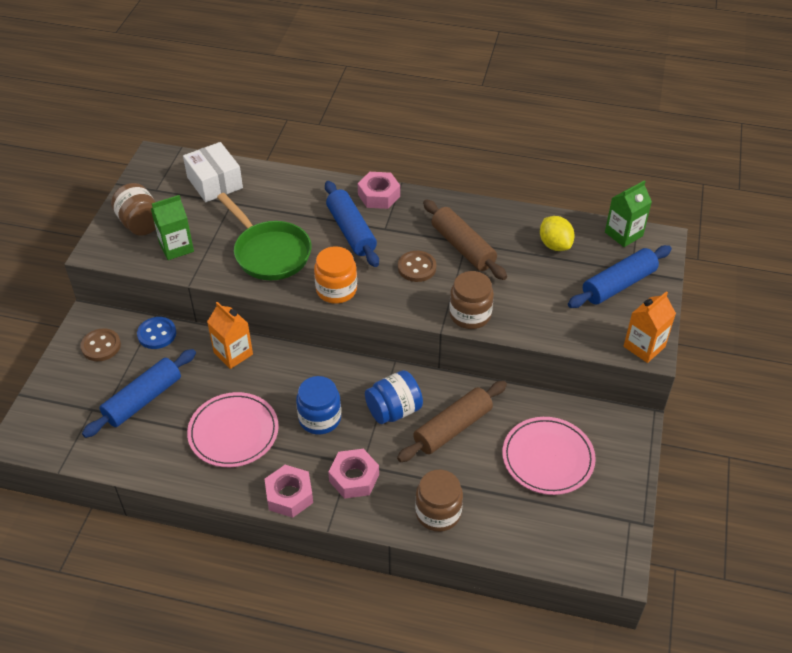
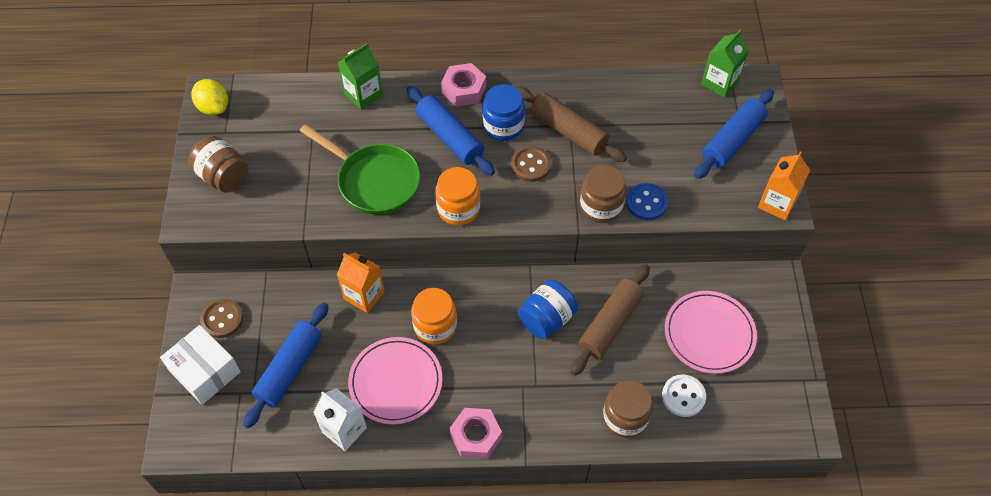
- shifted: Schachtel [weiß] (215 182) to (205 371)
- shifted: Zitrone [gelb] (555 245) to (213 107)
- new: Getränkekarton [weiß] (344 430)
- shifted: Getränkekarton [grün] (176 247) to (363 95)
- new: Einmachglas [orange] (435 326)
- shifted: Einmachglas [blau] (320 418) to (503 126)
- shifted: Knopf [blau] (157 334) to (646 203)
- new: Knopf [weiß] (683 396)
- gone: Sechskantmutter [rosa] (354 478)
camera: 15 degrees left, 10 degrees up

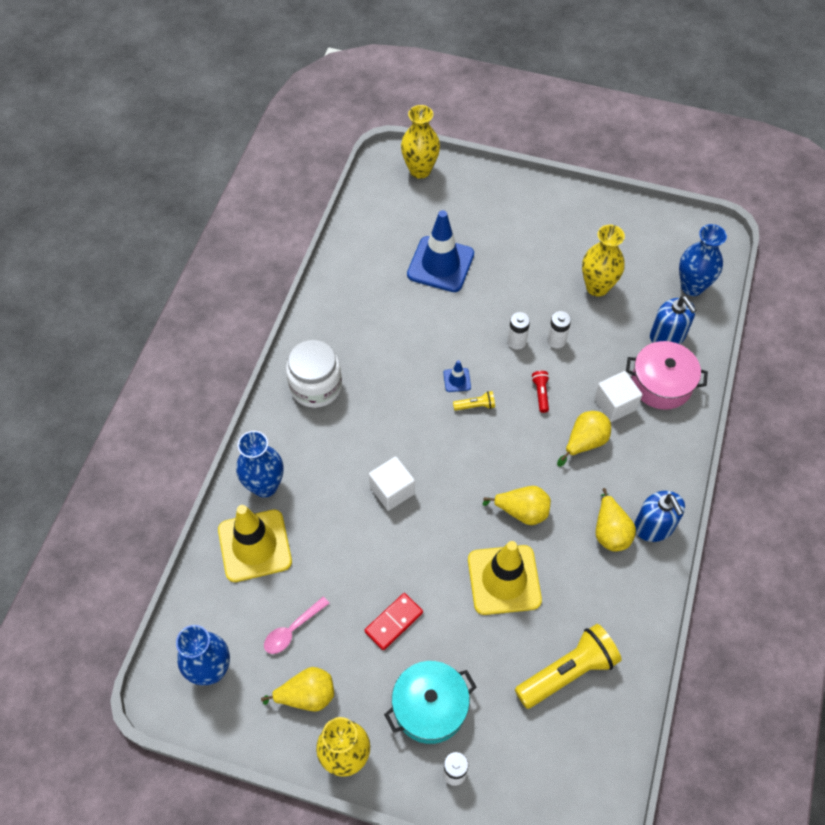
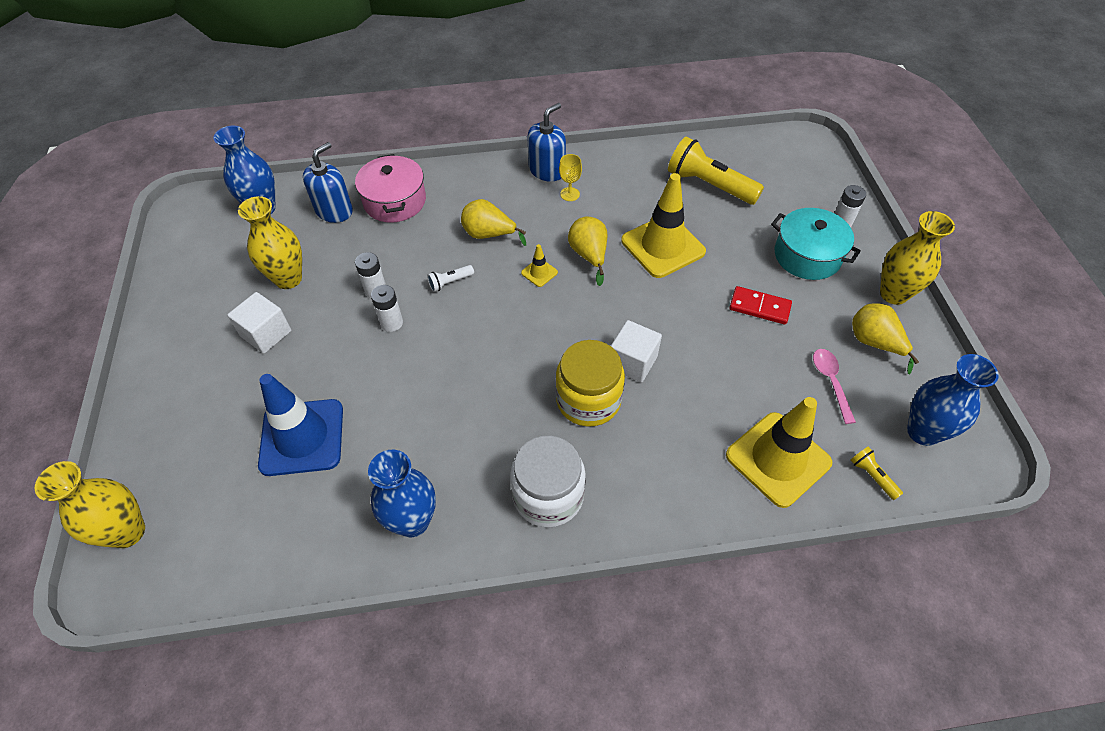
- shifted: Kubus [weiß] (615 404) to (266 334)
- shifted: Vase [blau] (265 486) to (413 521)
- repainted: Taschenlampe [rot] (540 394) to Taschenlampe [weiß] (450 282)
- new: Leitkegel [gelb] (539 273)
- new: Einmachglas [gelb] (588 400)
- swapped: Birne [gelb] (610 531) to Kelch [gelb] (570 194)
- rotated: Löffel [rosa] (292 630) = (830 382) 120 degrees counterclockwise
- shifted: Taschenlampe [gelb] (475 405) to (872 476)
- gone: Leitkegel [blau] (457 380)
camera: 115 degrees left, 5 degrees down

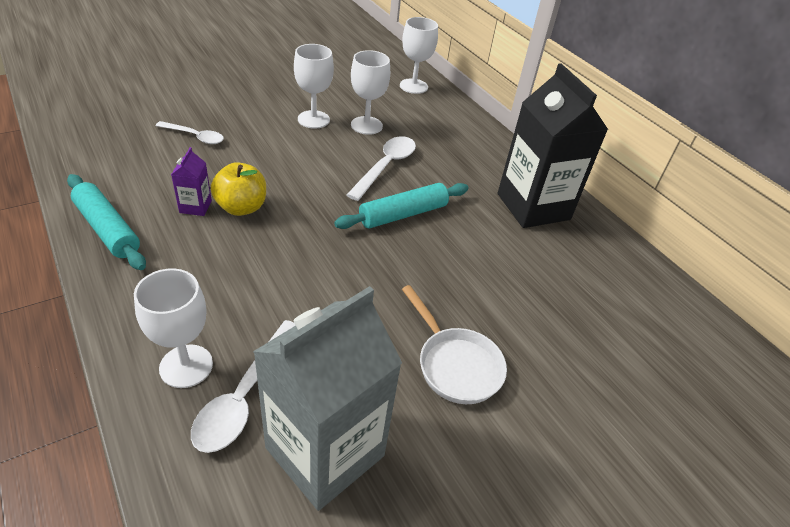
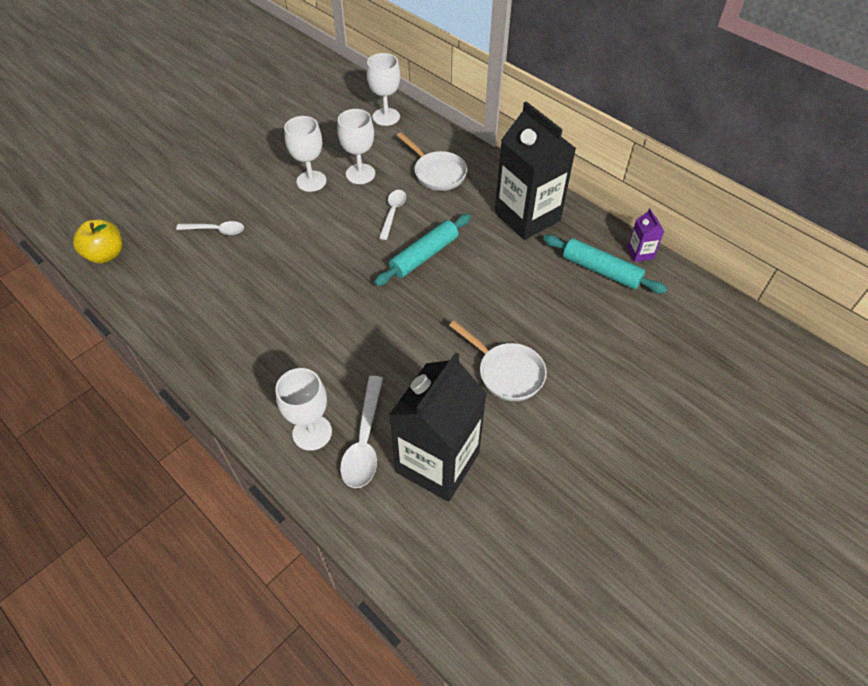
- shifted: Apfel [gelb] (241 207) to (106 255)
- scaled: Löffel [weiß] (386 166) = (393 212) x0.67
- repainted: Getränkekarton [grau] (325 451) to Getränkekarton [schwarz] (437 462)
- new: Pfanne [weiß] (437 173)
- shifted: Nudelholz [türkis] (107 229) to (601 270)
- shifted: Getränkekarton [lila] (195 206) to (640 253)
camera: 10 degrees left, 10 degrees up

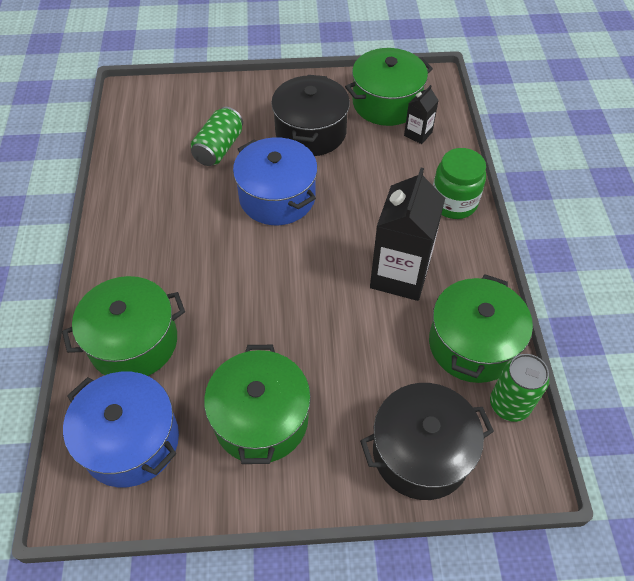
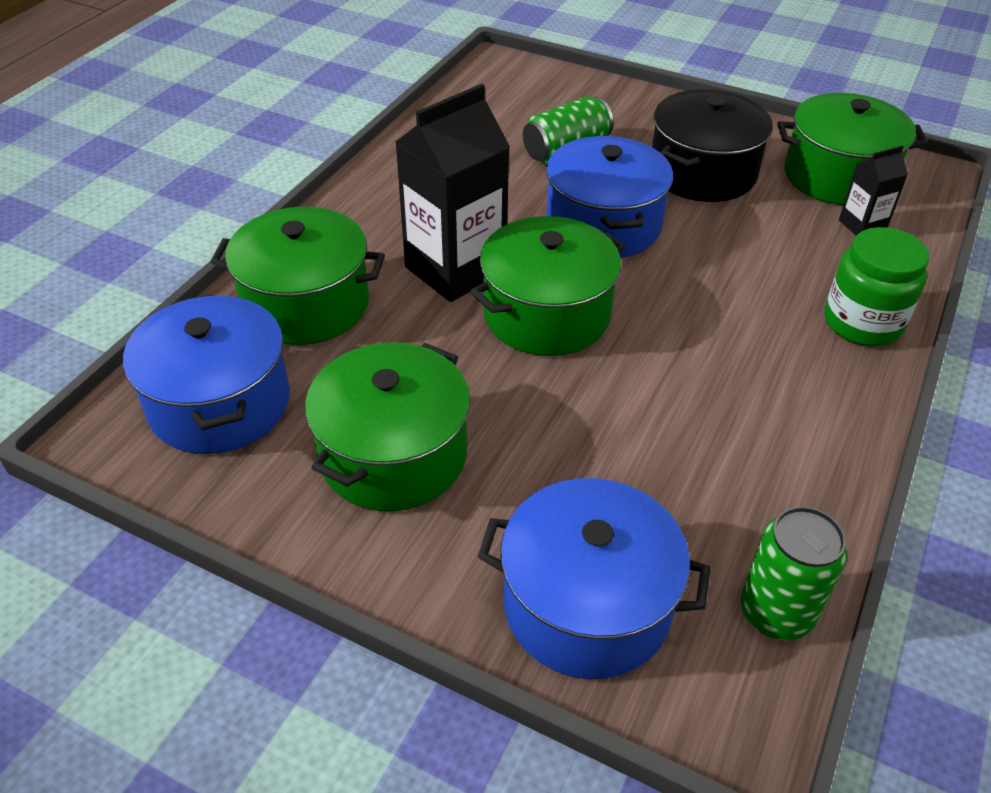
- shifted: Getränkekarton [schwarz] (400 275) to (455 269)
- shifted: Kochtopf [grün] (472 344) to (546 314)
- repainted: Kochtopf [schwarz] (421 452) to Kochtopf [blau] (587 605)
camera: 30 degrees right, 10 degrees down

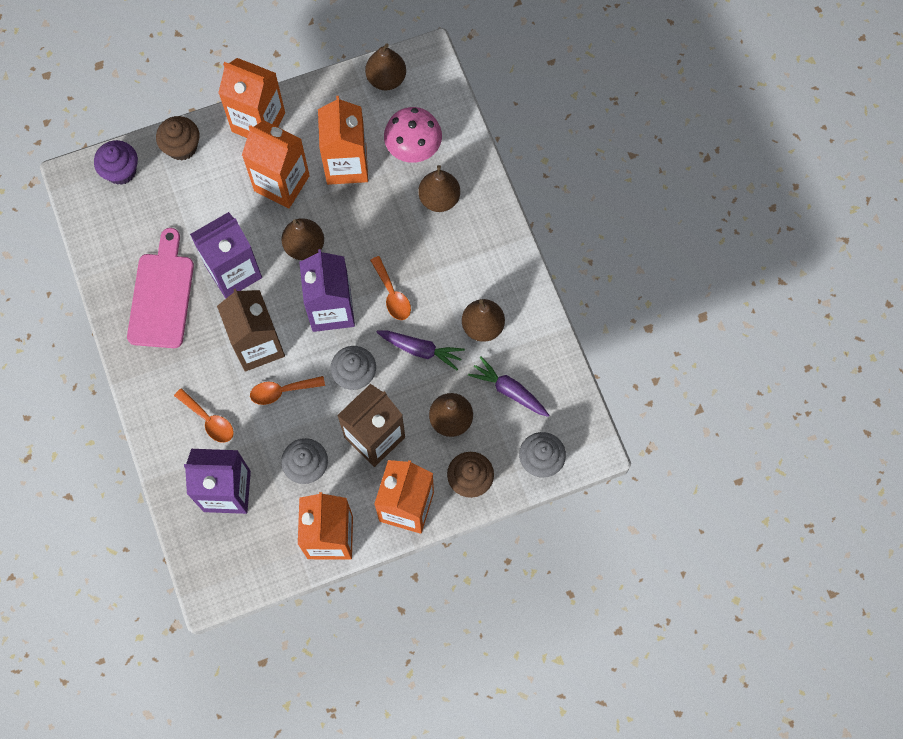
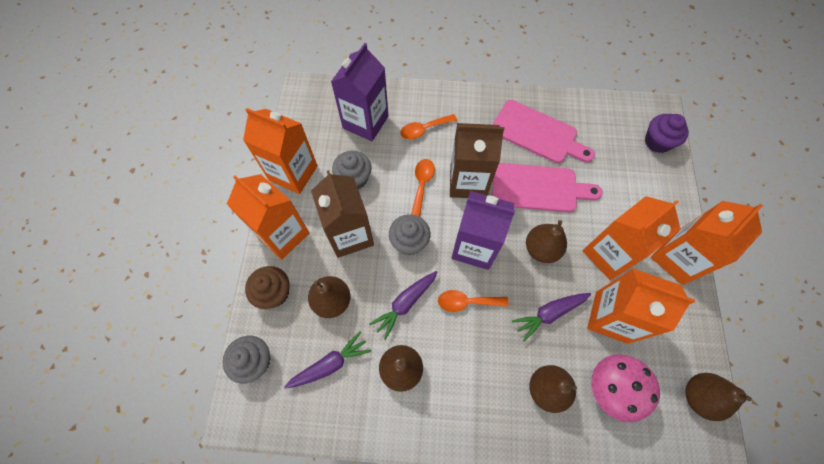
- swapped: Getränkekarton [lila] (233 272) to Schneidebrett [rosa] (538 188)
- new: Karotte [lila] (549 314)
- gone: Muffin [braun] (182 147)
camera: 115 degrees right, 5 degrees down

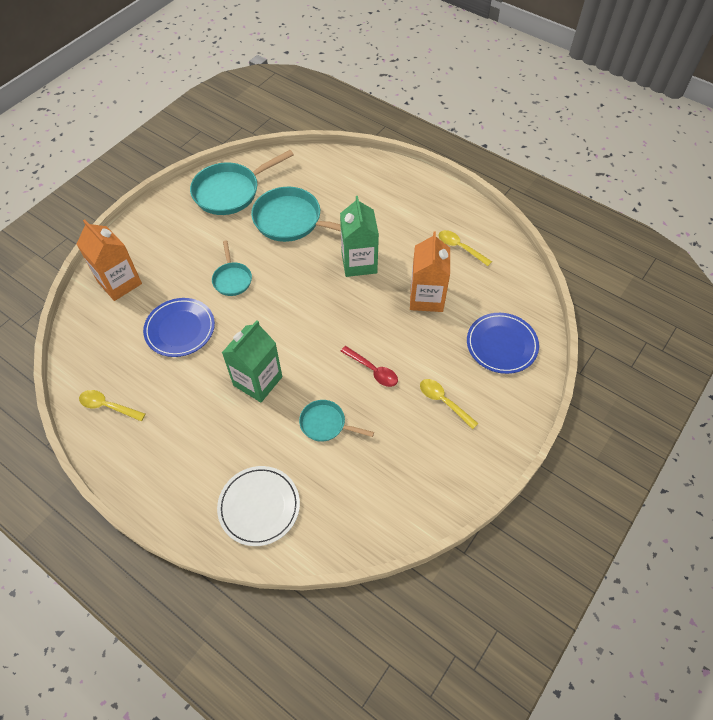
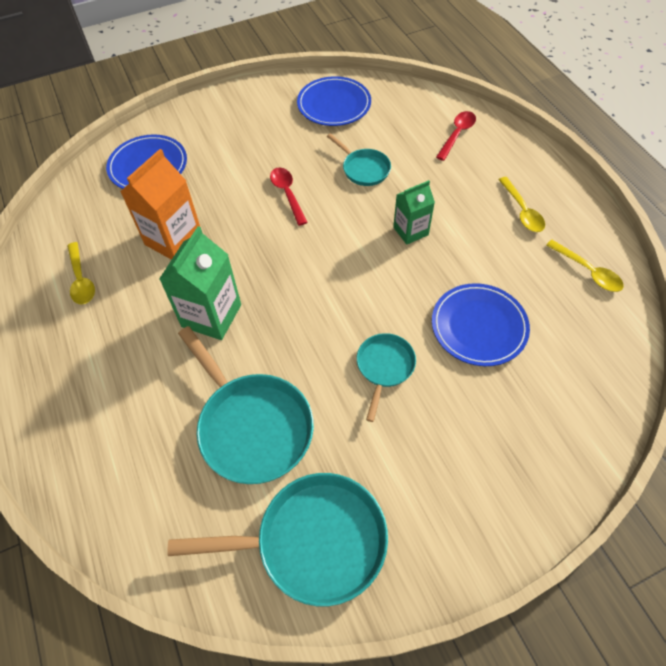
- new: Teller [blau] (334 105)
- scaled: Getränkekarton [grün] (258 381) = (410 231) x0.62
- swapped: Teller [weiß] (259 506) to Löffel [rot] (457 135)
- shifted: Löffel [gelb] (444 402) to (522 211)
- gone: Getränkekarton [orange] (119 283)
camera: 150 degrees left, 0 degrees up

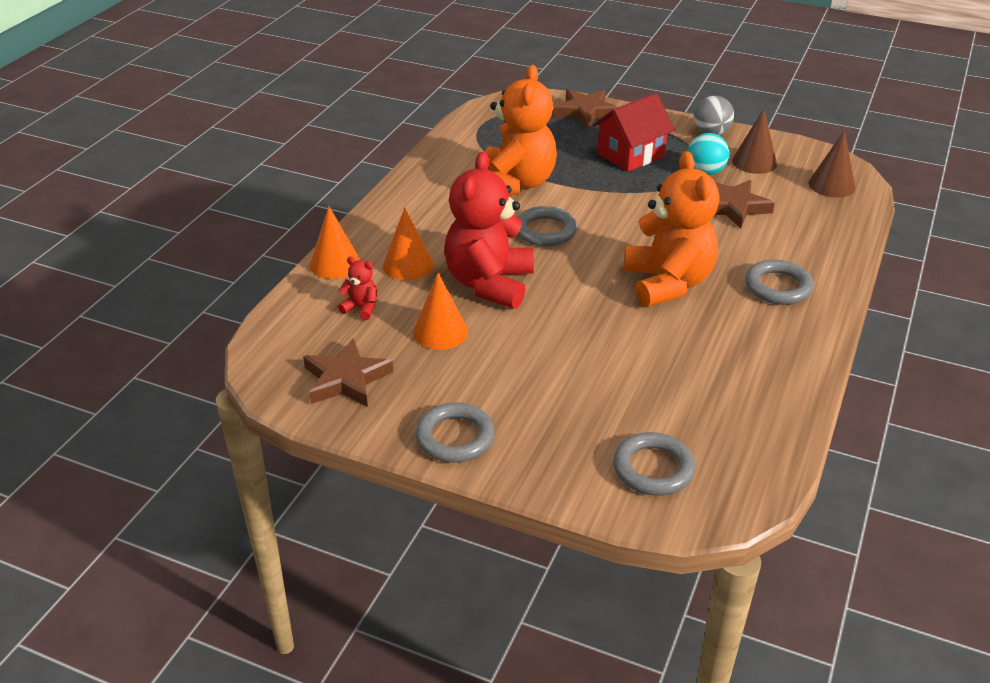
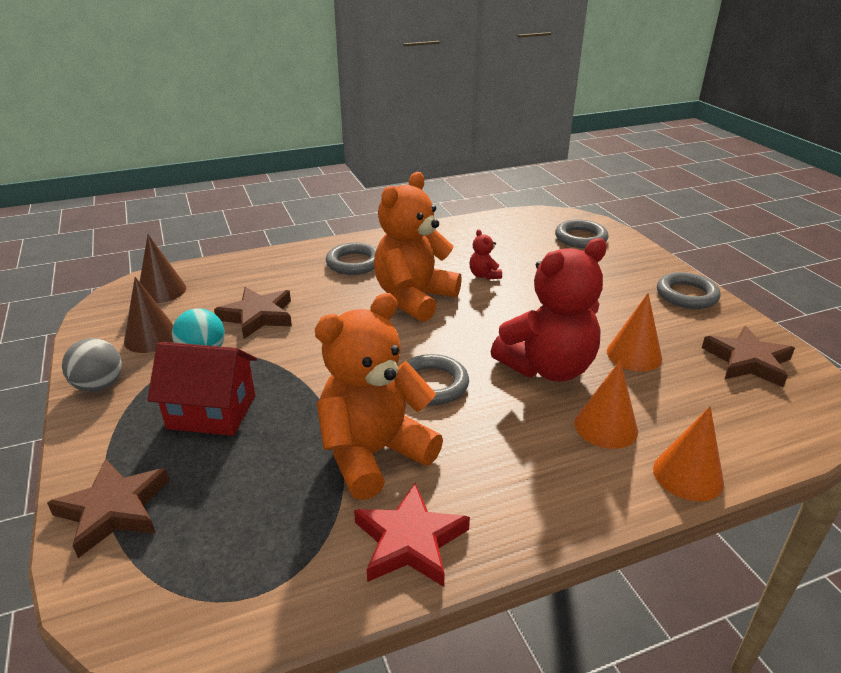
- new: Stern [rot] (410 541)
- shifted: Teddybär [rot] (361 308) to (484 275)
camera: 135 degrees left, 5 degrees down

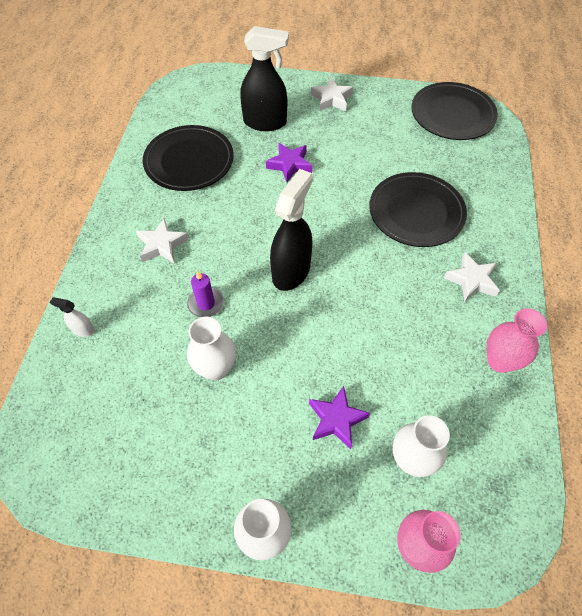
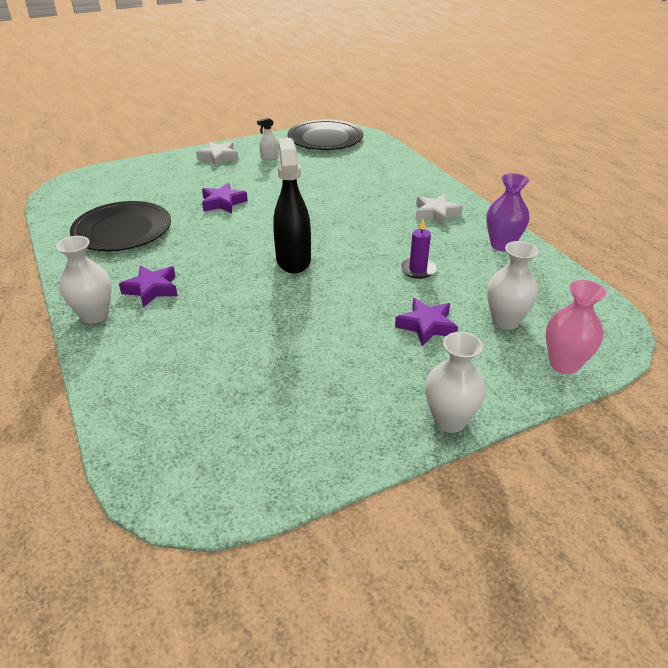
- shifted: Vase [weiß] (216 368) to (94 315)
- repainted: Stern [weiß] (162 245) to Stern [lila] (152 289)
- shifted: Sprühflasche [weiß] (83 330) to (269 158)
- shifted: Kerze [lila] (206 303) to (417 269)
- repainted: Vase [rosa] (499 361) to Vase [lila] (502 245)
- gone: Sprühflasche [schwarz] (265 122)
- gone: Teller [schwarz] (416 212)
camera: 35 degrees left, 20 degrees down

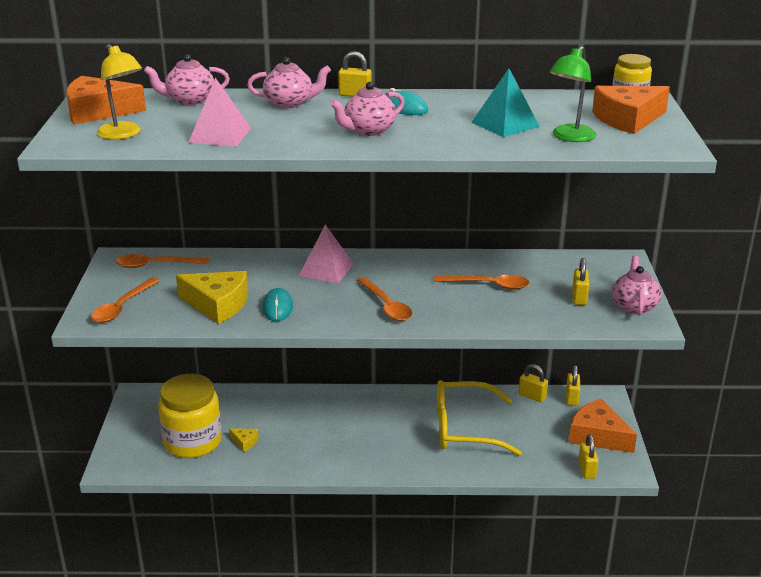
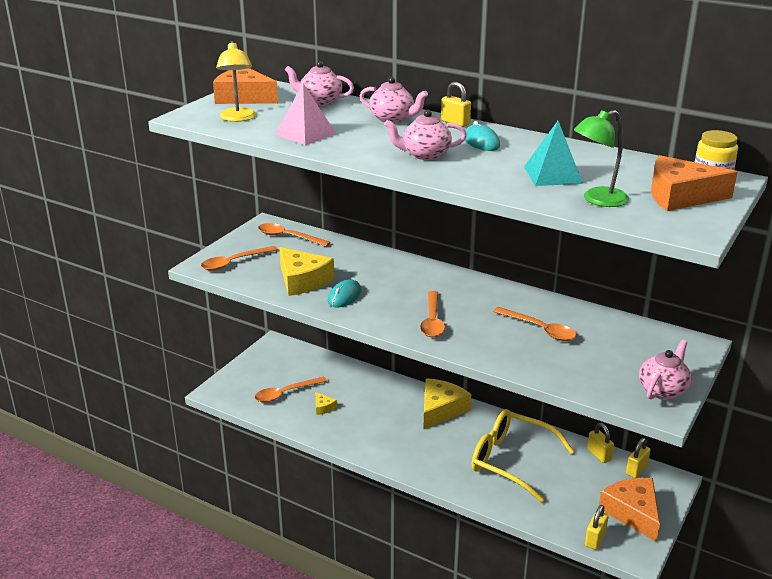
- swapped: Einmachglas [gelb] (193 442) to Löffel [orange] (285 393)
- new: Käse [gelb] (440 409)
- gone: Pyramide [rosa] (326 269)
- gone: Vorhängeschloss [gelb] (579 298)
camera: 30 degrees right, 0 degrees up

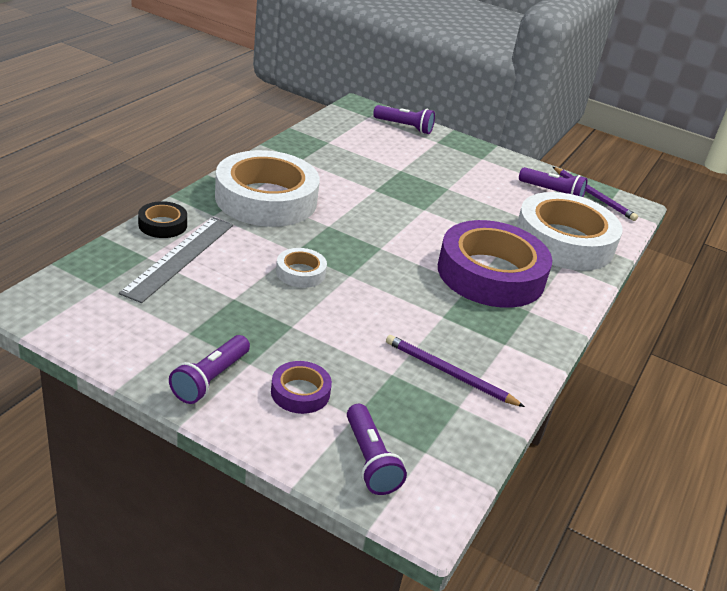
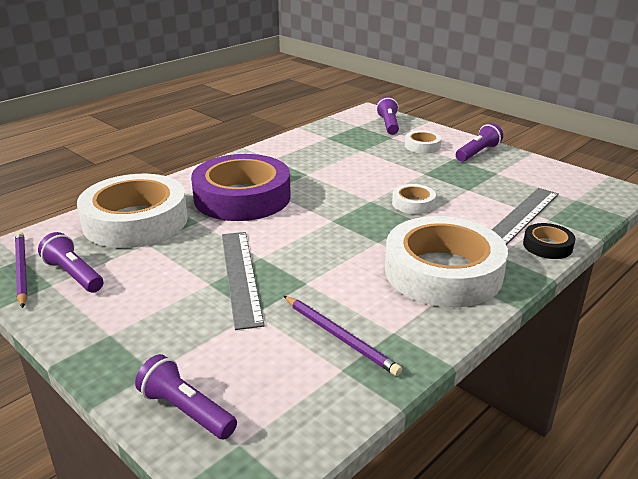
- new: Lineal [grau] (240 276)
- shifted: Bleistift [lila] (449 373) to (340 337)
- repainted: Klebeband [lila] (300 392) to Klebeband [weiß] (422 146)
camera: 160 degrees left, 5 degrees down

